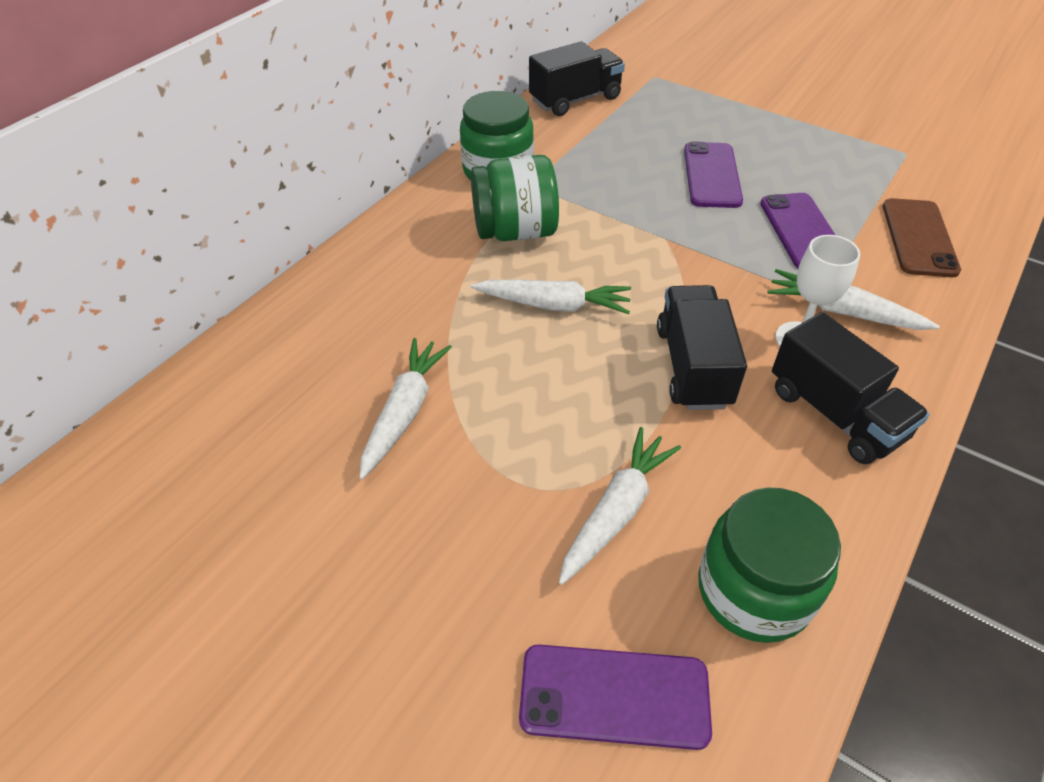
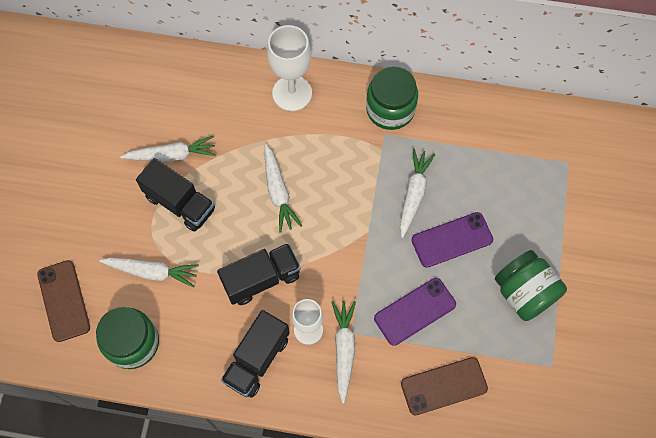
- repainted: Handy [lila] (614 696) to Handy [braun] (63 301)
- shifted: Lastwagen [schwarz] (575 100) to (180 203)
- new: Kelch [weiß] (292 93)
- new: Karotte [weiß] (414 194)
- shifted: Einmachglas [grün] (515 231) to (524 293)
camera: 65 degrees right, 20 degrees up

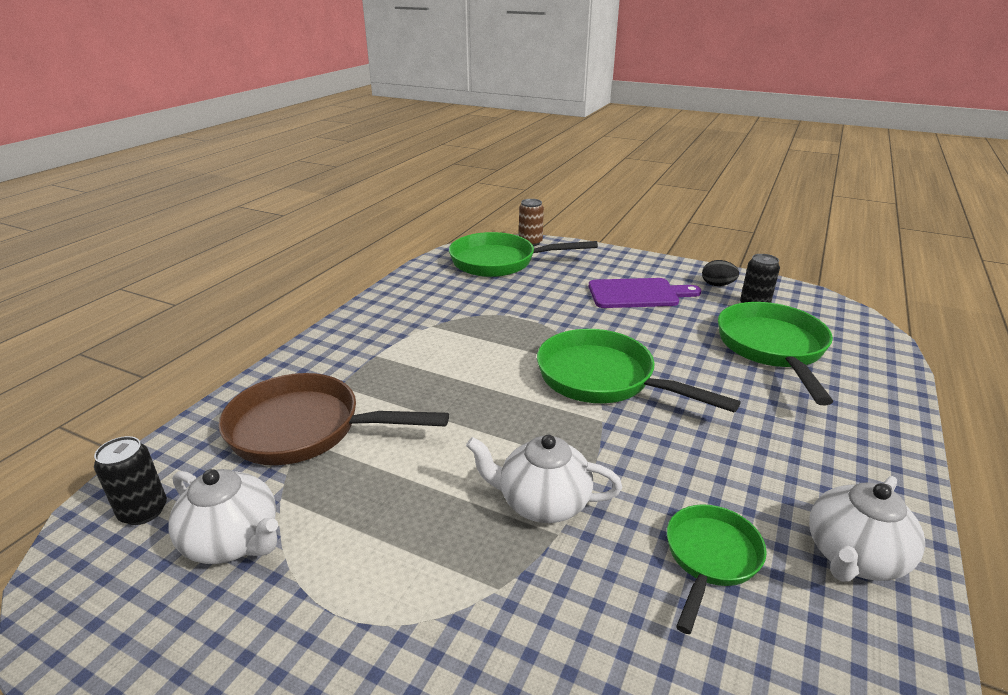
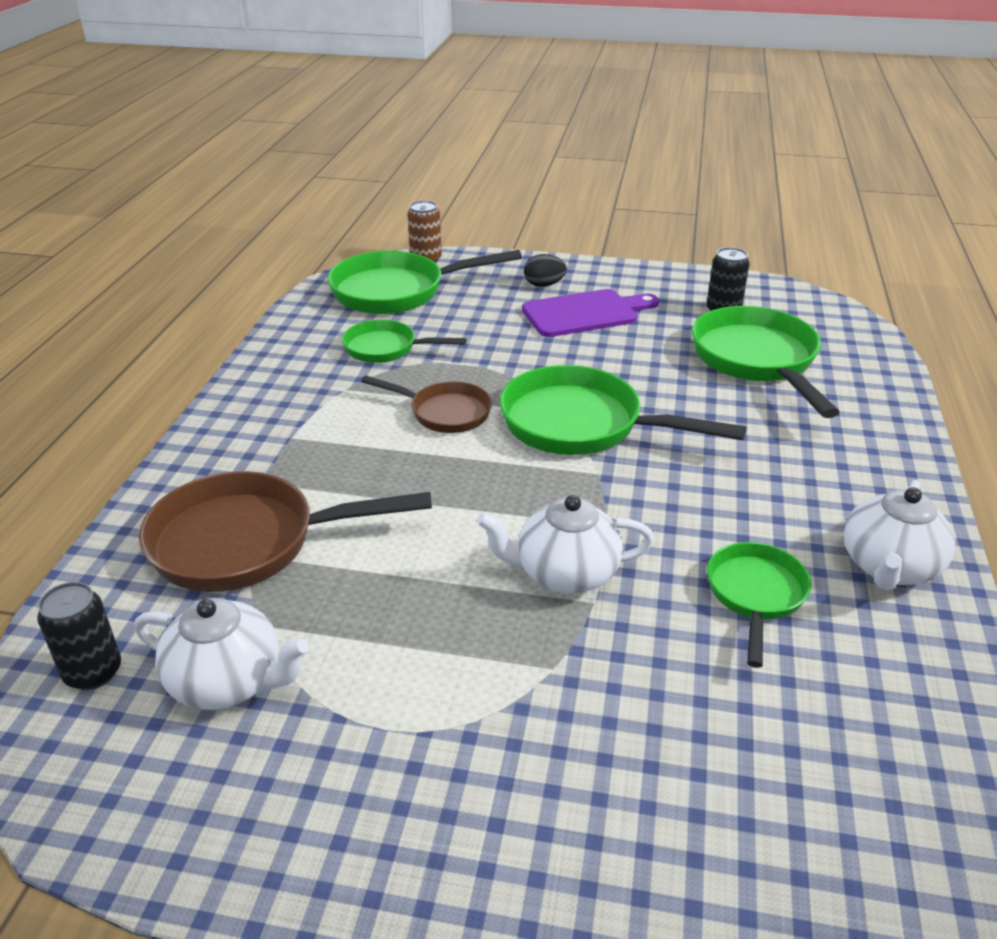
- new: Pfanne [grün] (386 348)
- new: Pfanne [braun] (444 412)
- shifted: Ei [schwarz] (717 285) to (544 285)
camera: 15 degrees left, 5 degrees up

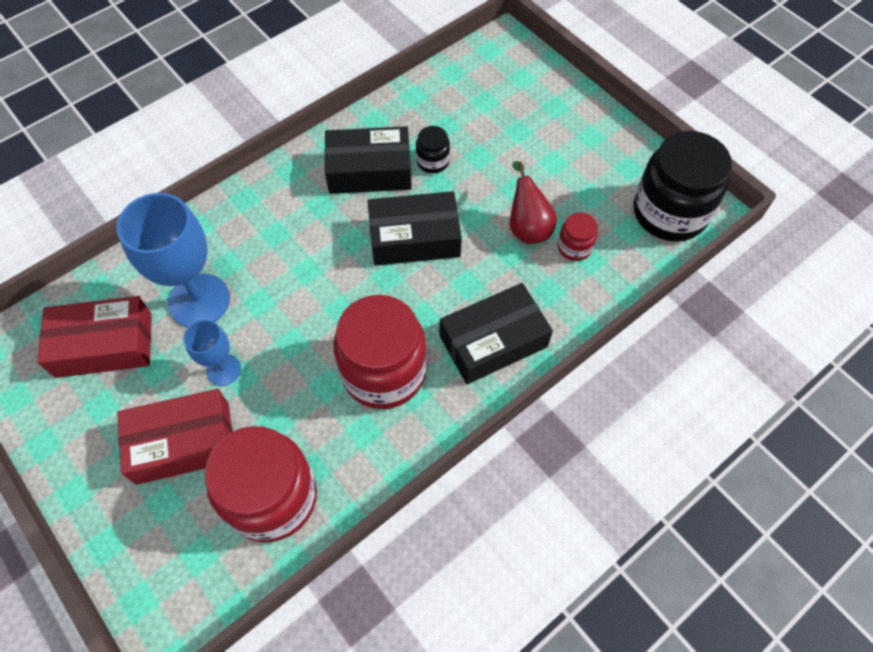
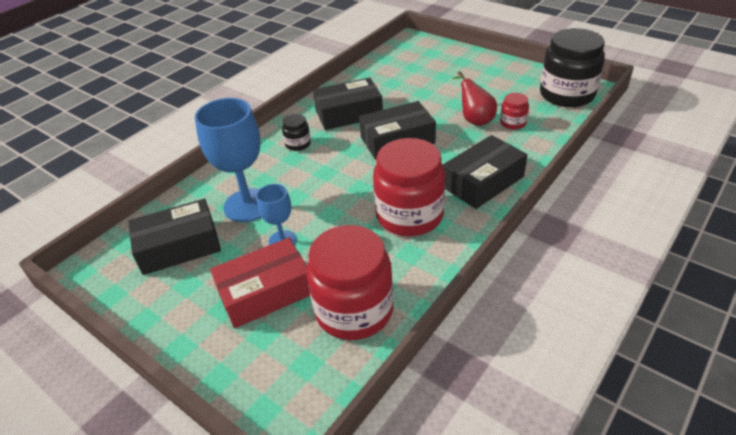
- repainted: Schachtel [rot] (104 345) to Schachtel [schwarz] (179 246)
- shifted: Einmachglas [schwarz] (432 161) to (298 144)
camera: 10 degrees left, 20 degrees down

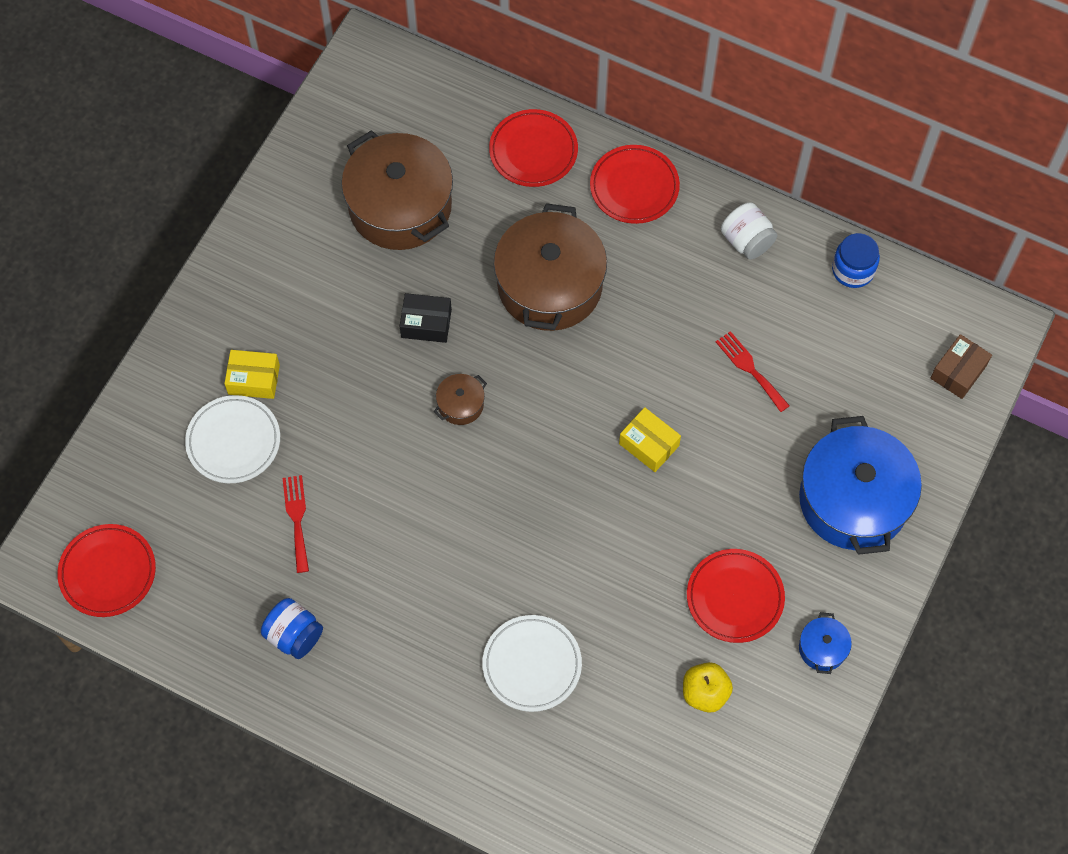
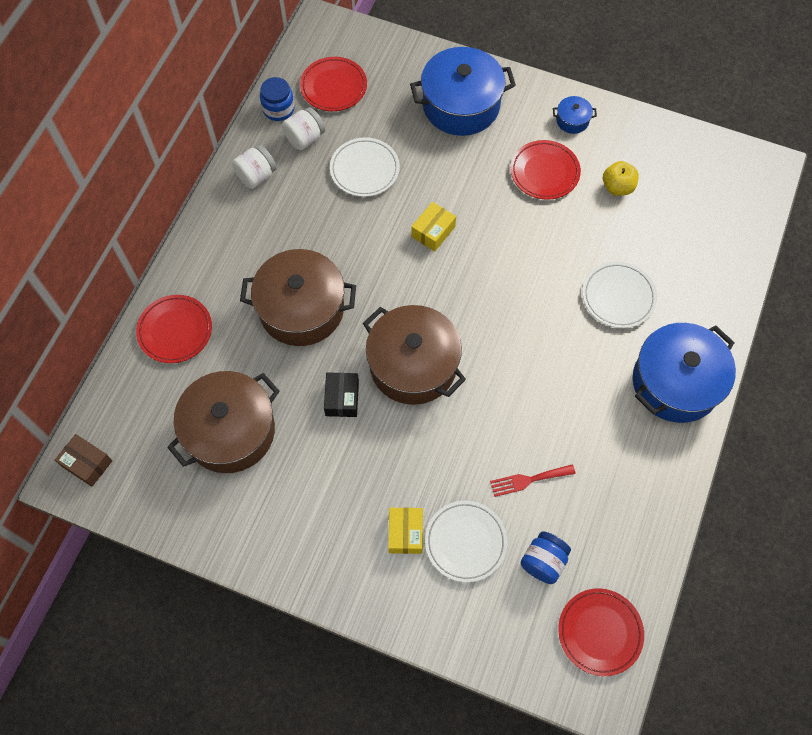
- shifted: Schachtel [braun] (958 372) to (87 463)
- new: Einmachglas [weiß] (305 138)
- shifted: Teller [rot] (634 187) to (333 87)
- swapped: Gabel [rot] (750 369) to Teller [weiß] (364 170)
- scaled: Kochtopf [braun] (460 404) = (413 365) x2.36
- shifted: Einmachglas [blau] (294 635) to (543 562)
- new: Kochtopf [blau] (675 383)
camera: 95 degrees left, 0 degrees up

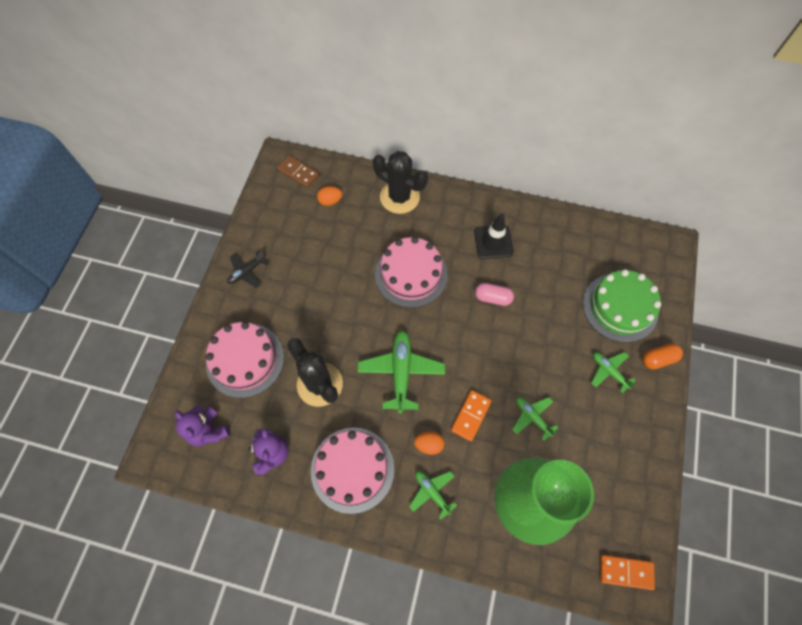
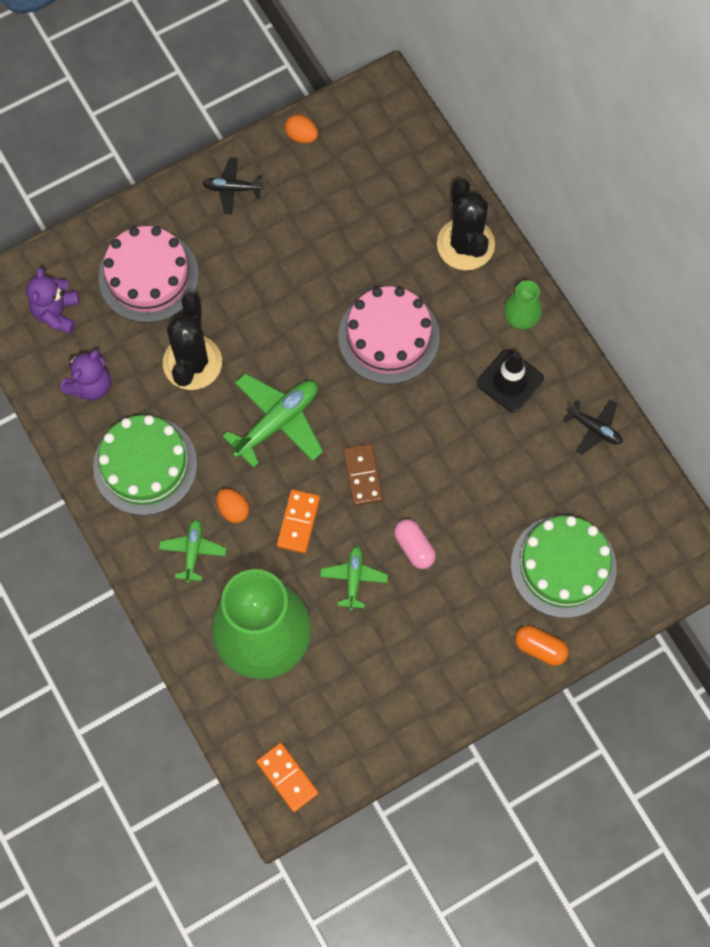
- repainted: Kuchen [rosa] (352 469) to Kuchen [grün] (145 465)
- rotated: Dominostein [orange] (470 416) = (298 522) 60 degrees counterclockwise
- shifted: Ei [orange] (330 201) to (301 136)
- shifted: Dominostein [braun] (298 172) to (363 475)
- shifted: Kapsel [rosa] (493 298) to (414 547)
- new: Vase [grün] (520 318)
- new: Flugzeug [schwarz] (594 428)
- gone: Flugzeug [grün] (609 371)
camera: 45 degrees right, 5 degrees up

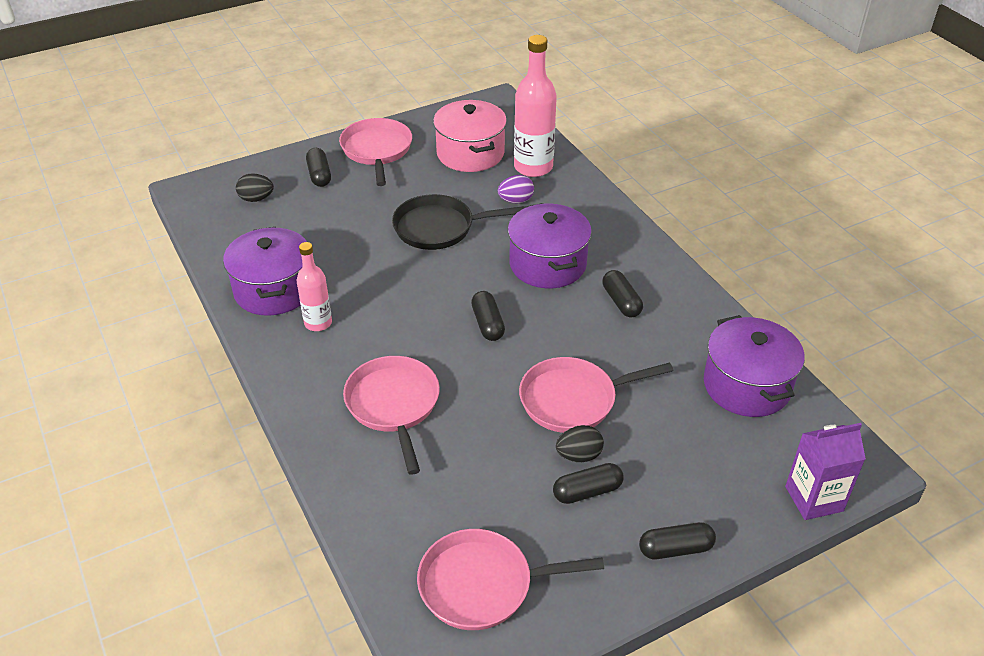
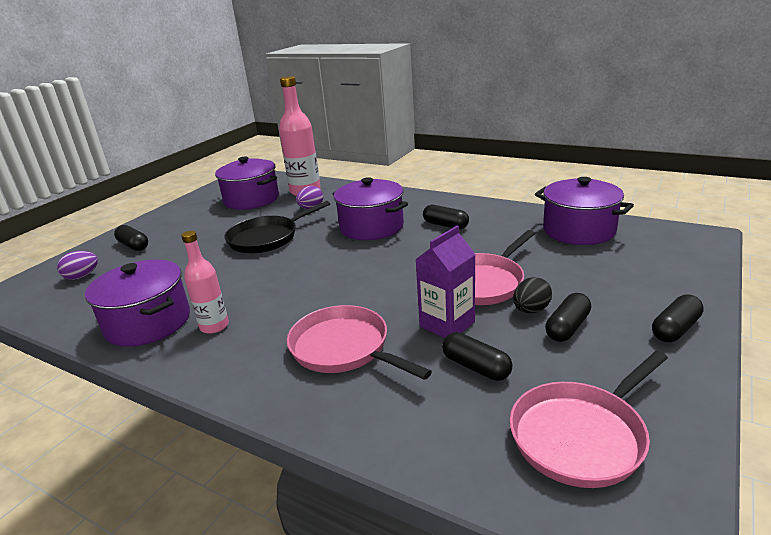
- repainted: Ei [schwarz] (256 199) to Ei [lila] (82 276)
- repainted: Kochtopf [rosa] (470 153) to Kochtopf [lila] (251 199)
- shifted: Getränkekarton [lila] (814 499) to (447 324)
- shifted: Kapsel [schwarz] (487 324) to (476 367)
- gone: Pfanne [rosa] (377 150)
camera: 30 degrees left, 15 degrees down

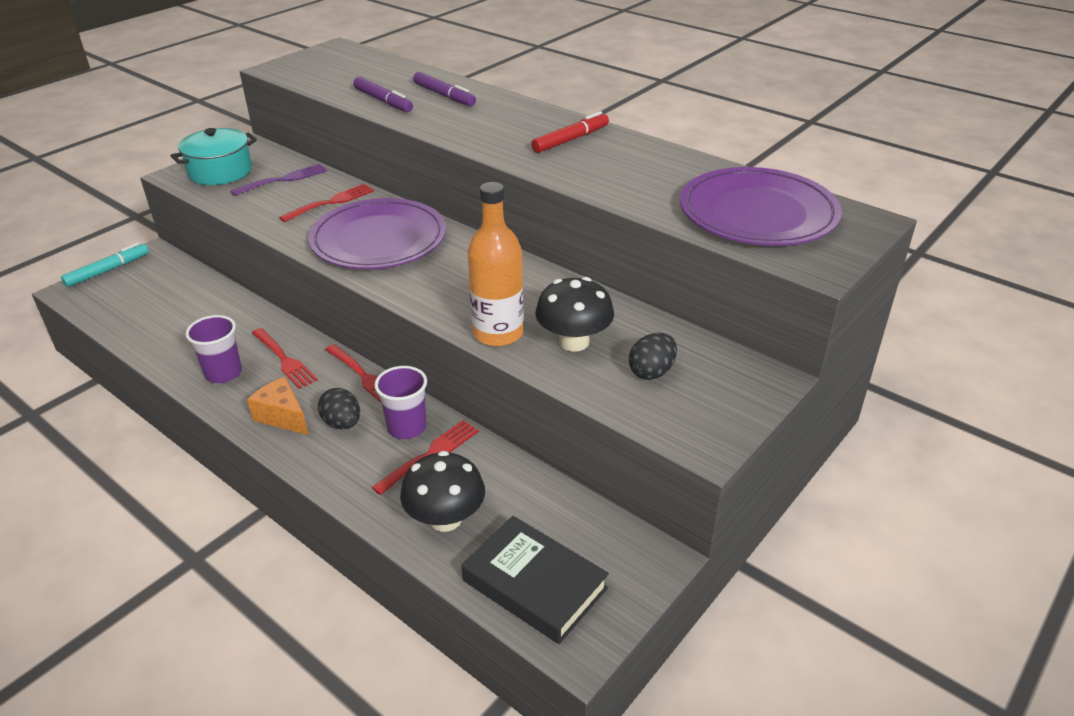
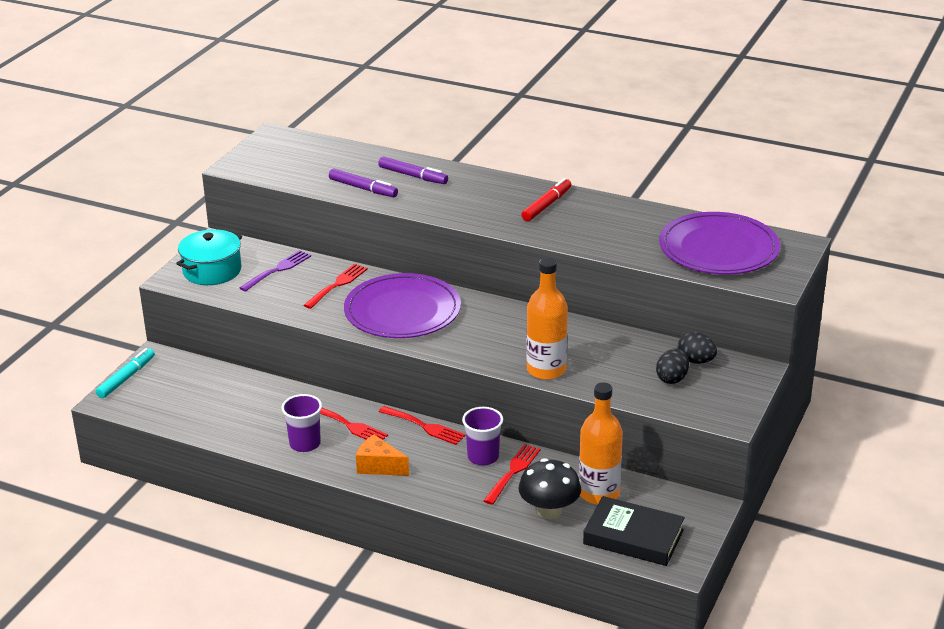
- new: Flasche [orange] (599 493)
- shifted: Ei [schwarz] (342 423) to (696 361)
- gone: Pilz [schwarz] (574 342)
camera: 15 degrees left, 5 degrees down

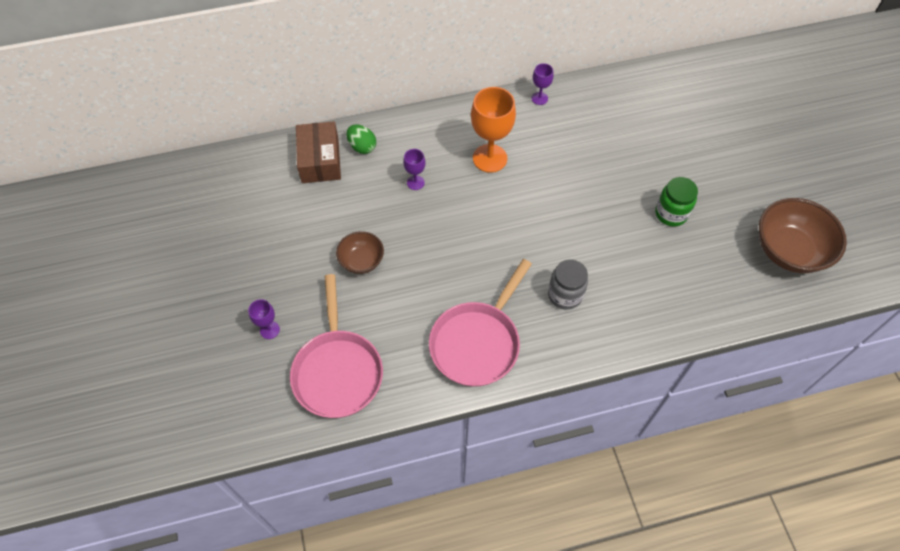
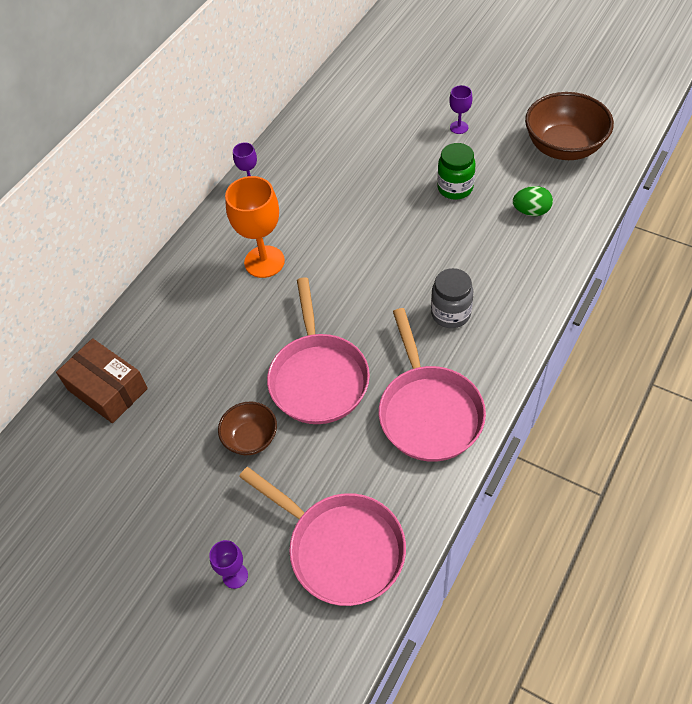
- new: Pfanne [rosa] (318 378)
- shifted: Kelch [lila] (415 182) to (459 127)
- shifted: Ei [grün] (362 147) to (531 211)
camera: 40 degrees left, 5 degrees down

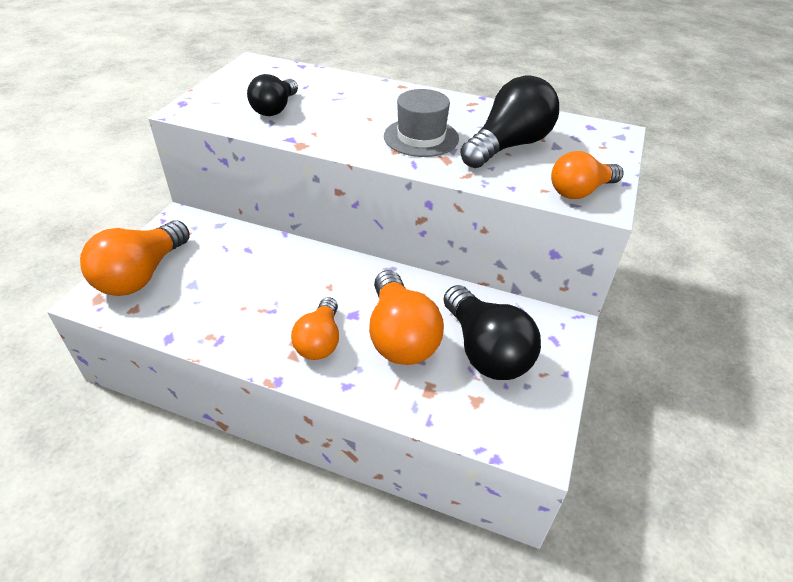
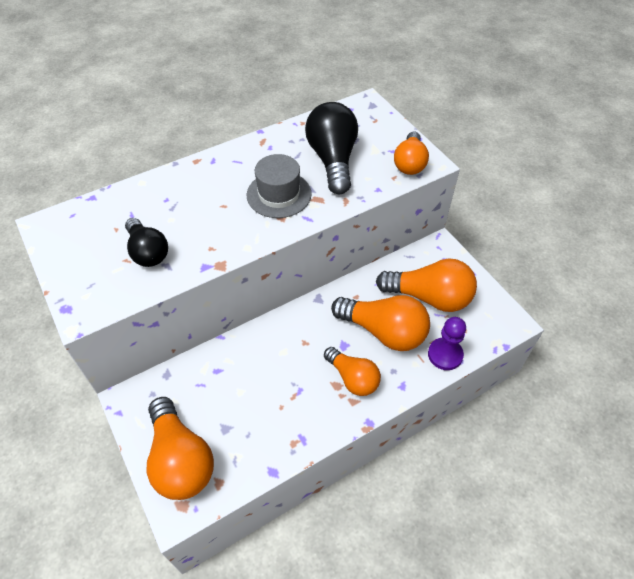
- repainted: Glühbirne [schwarz] (485 351) to Glühbirne [orange] (429 297)
- new: Bauer [lila] (445 355)
camera: 50 degrees left, 10 degrees up

